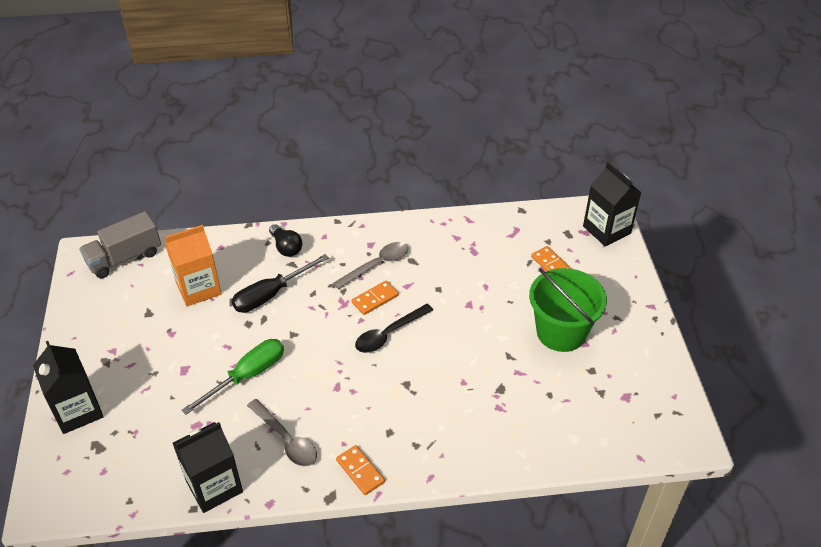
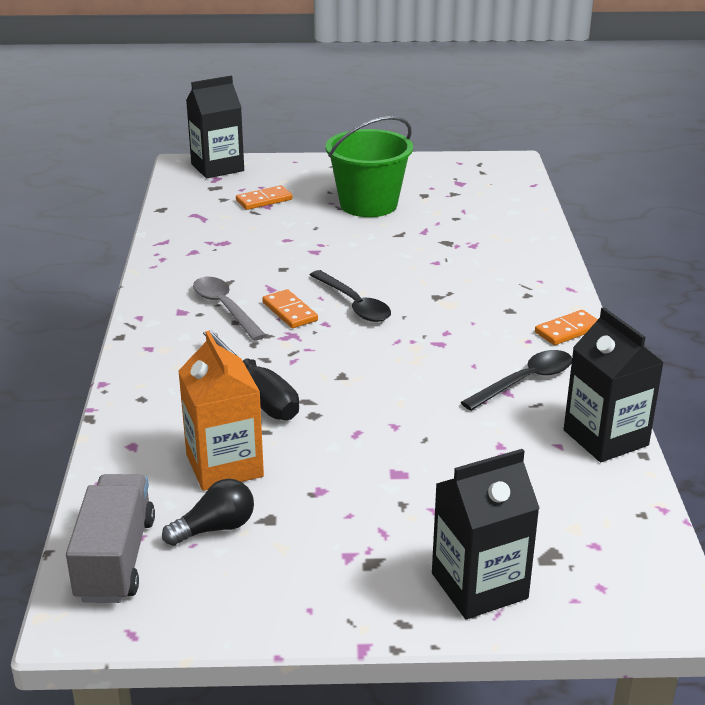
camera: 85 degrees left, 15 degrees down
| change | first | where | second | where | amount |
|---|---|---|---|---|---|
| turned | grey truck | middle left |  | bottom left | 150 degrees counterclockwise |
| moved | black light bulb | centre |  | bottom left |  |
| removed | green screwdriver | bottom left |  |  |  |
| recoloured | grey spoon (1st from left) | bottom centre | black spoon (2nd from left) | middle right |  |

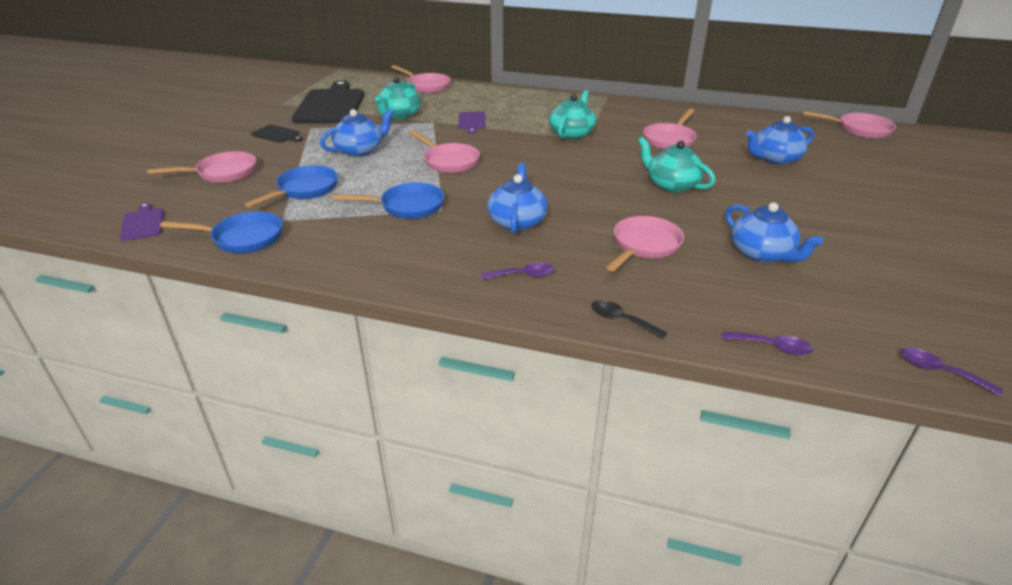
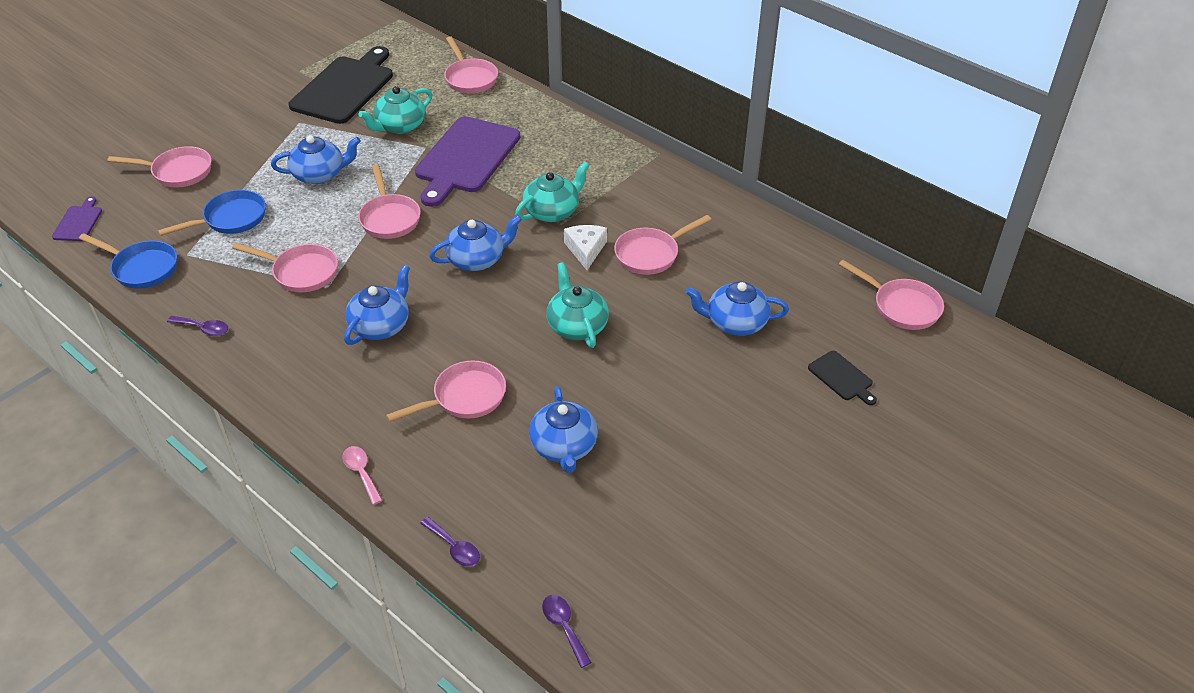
camera: 25 degrees right, 10 degrees up
| change | first | where | second | where | amount |
|---|---|---|---|---|---|
| resized | purple cutting board (2nd from left) | top centre |  | top centre | x2.24 |
| moved | black cutting board (1st from left in the first image) | top left | black cutting board (2nd from left) | middle right |  |
| recoloured | blue pan (3rd from left) | centre | pink pan (2nd from left) | middle left |  |
| moved | purple spoon (1st from left) | centre |  | middle left |  |
| recoloured | black spoon | centre | pink spoon | bottom left |  |
| added |  |  | blue teapot (3rd from left) | centre |  |
| added |  |  | white cheese | centre |  |

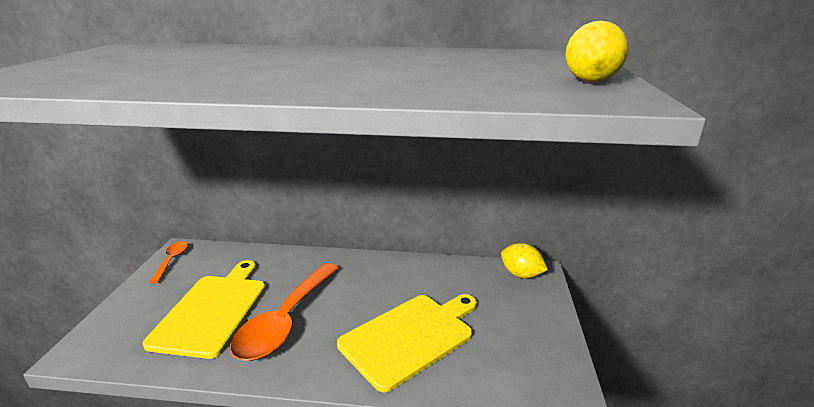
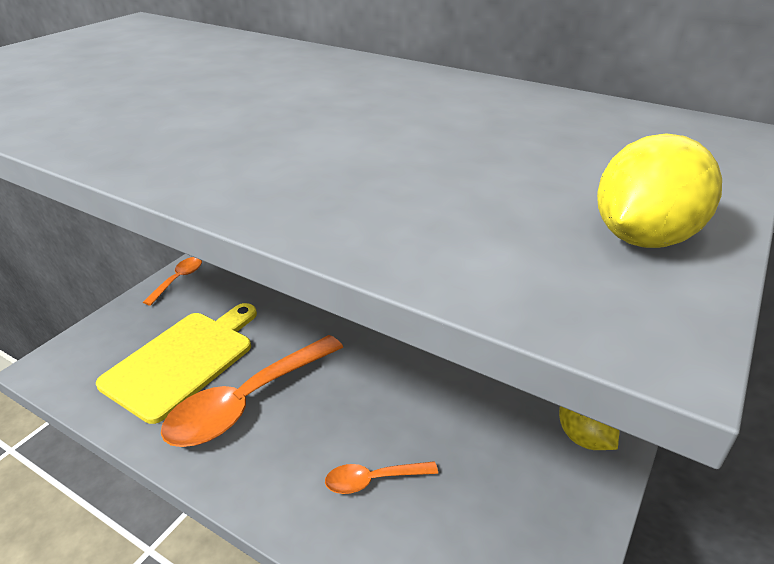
camera: 25 degrees right, 10 degrees up
| change | first | where | second | where | amount |
|---|---|---|---|---|---|
| replaced | yellow cutting board (2nd from left) | bottom centre | orange spoon (3rd from left) | bottom centre |  |

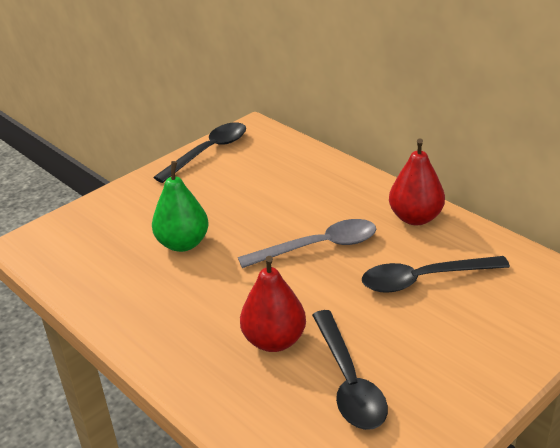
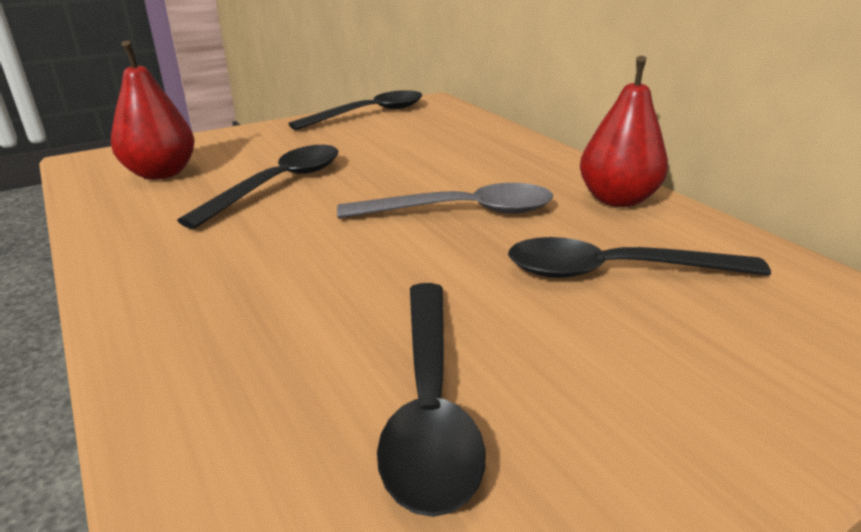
camera: 10 degrees right, 5 degrees down
| change | first | where | second | where | amount |
|---|---|---|---|---|---|
| replaced | green pear | middle left | black spoon (1st from left) | middle left |  |
| moved | red pear (1st from left) | bottom centre |  | top left |  |

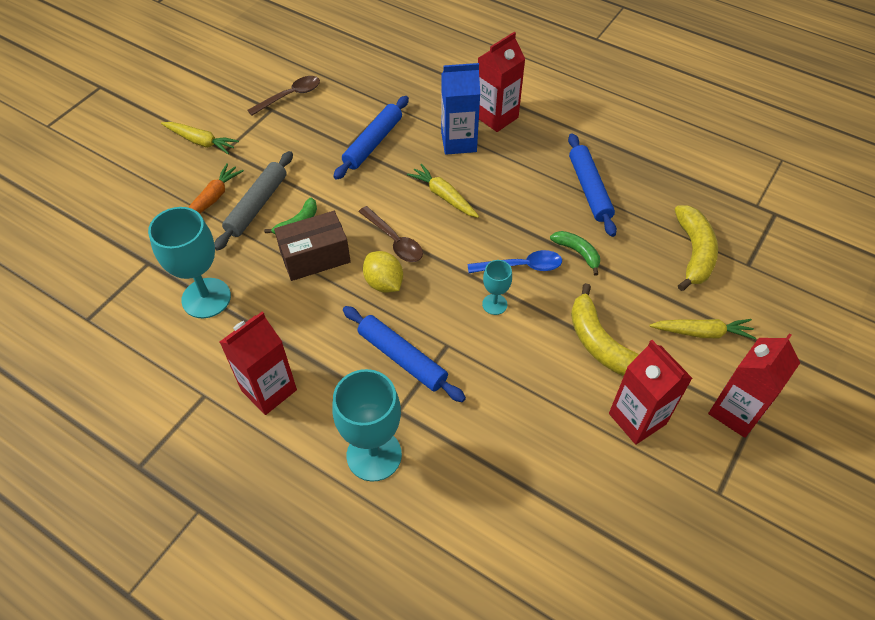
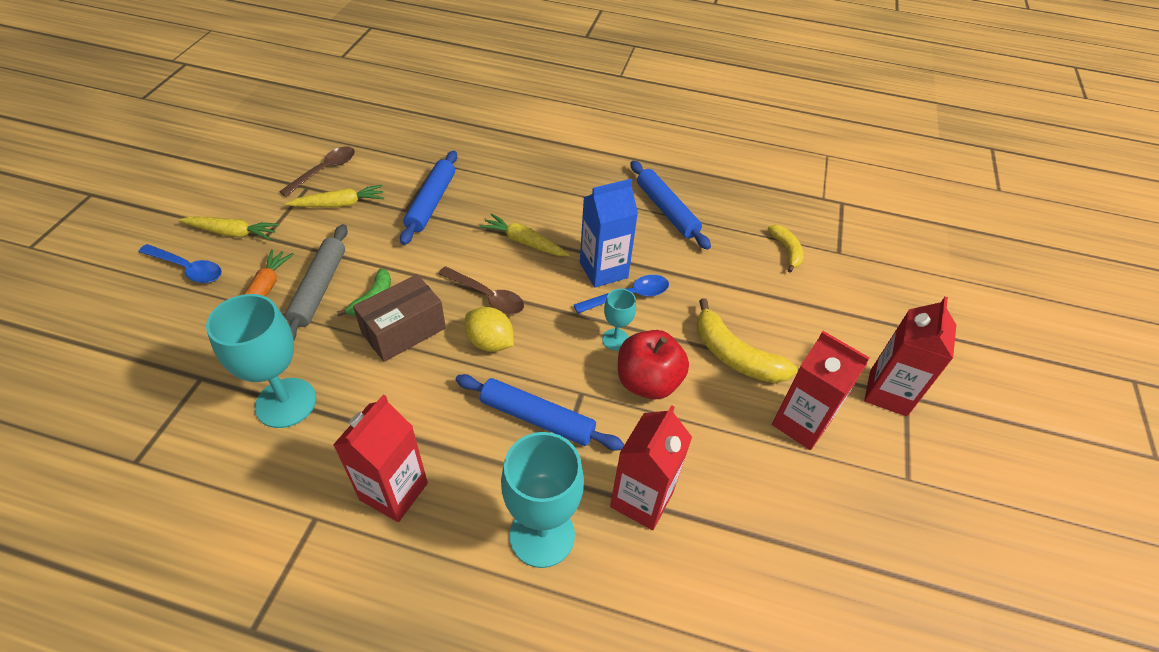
camera: 20 degrees left, 5 degrees down
| change | first | where | second | where | amount |
|---|---|---|---|---|---|
| moved | red carton (2nd from left) | top centre |  | bottom centre |  |
| moved | blue carton | top centre |  | centre |  |
| resized | yellow banana (2nd from left) | middle right |  | middle right | x0.60 |
| removed | green banana (2nd from left) | centre |  |  |  |
| moved | yellow carrot (3rd from left in the first image) | middle right | yellow carrot (2nd from left) | top left |  |
| added |  |  | blue spoon (1st from left) | middle left |  |
| added |  |  | red apple | centre |  |

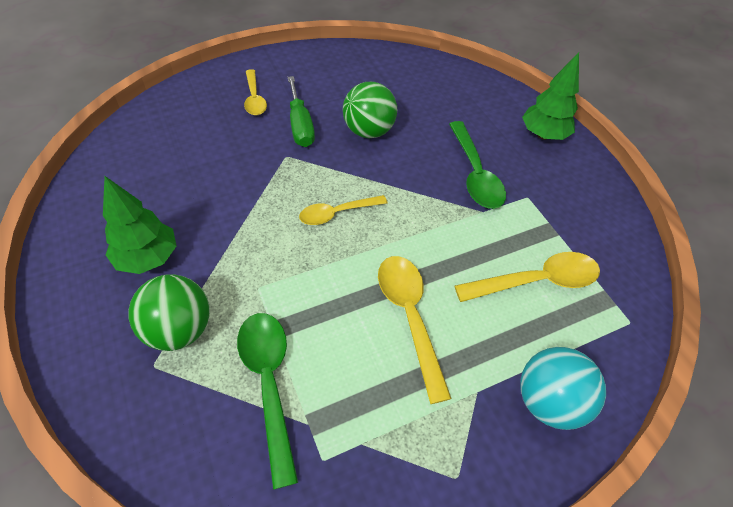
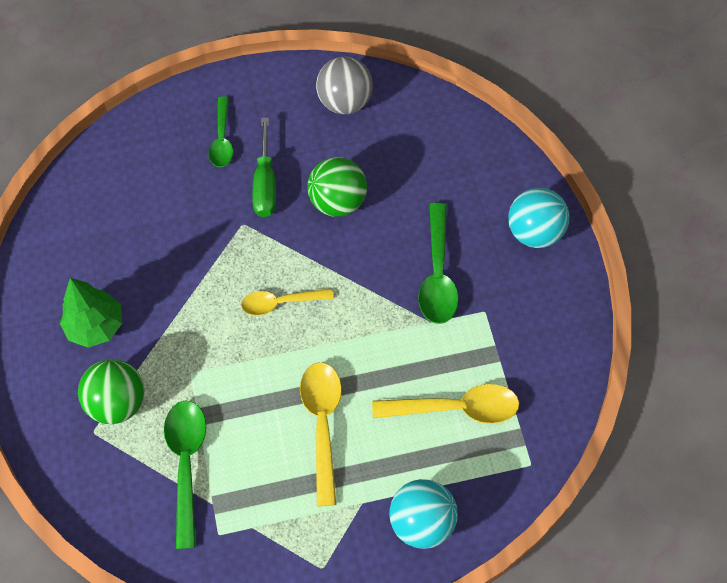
camera: 15 degrees right, 10 degrees up
| change | first | where | second | where | amount |
|---|---|---|---|---|---|
| replaced | green tree (2nd from left) | top right | turquoise ball (2nd from left) | middle right |  |
| recoloured | yellow spoon (1st from left) | top centre | green spoon (2nd from left) | top left |  |
| added |  |  | grey ball | top centre |  |

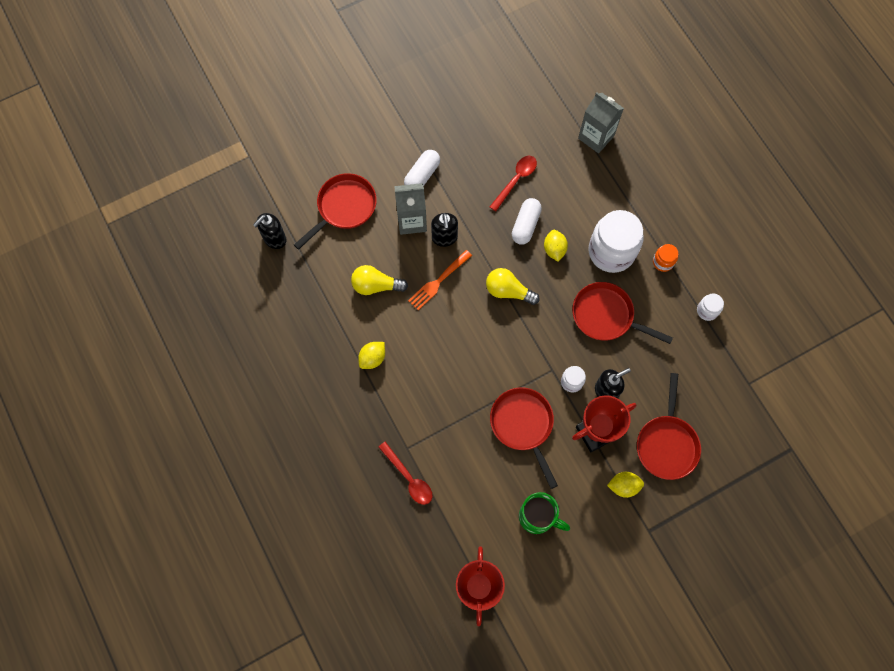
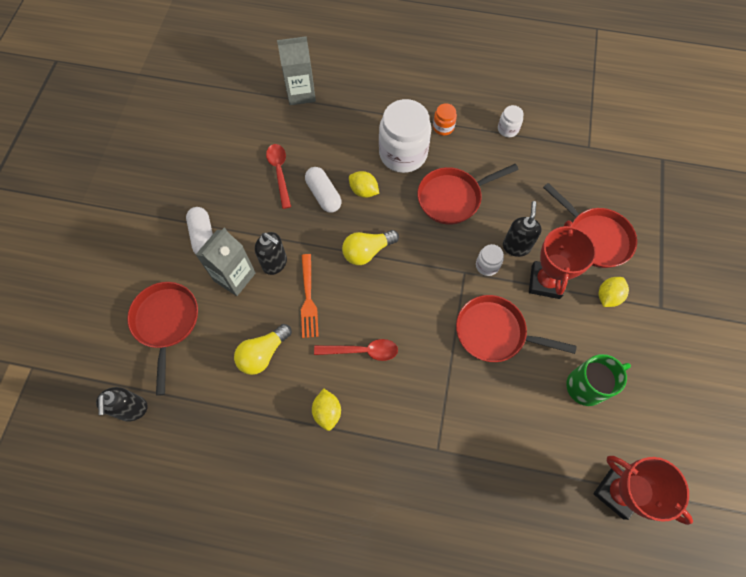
camera: 50 degrees left, 5 degrees down
| change | first | where | second | where | amount |
|---|---|---|---|---|---|
| moved | red spoon (1st from left in the first image) | bottom centre | red spoon (2nd from left) | centre |  |

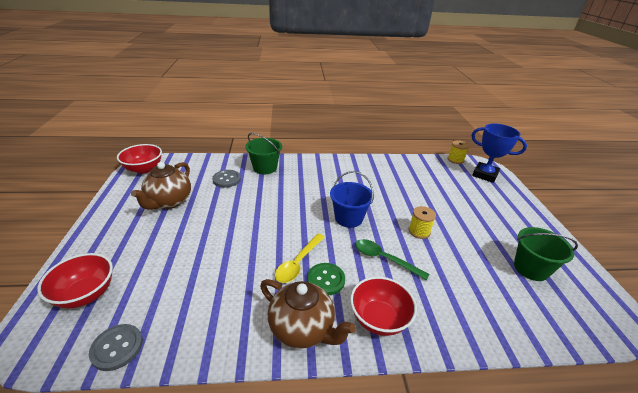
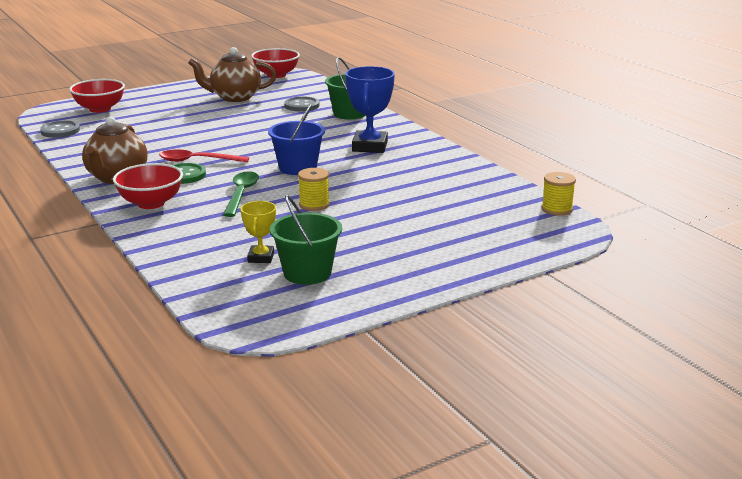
camera: 65 degrees right, 10 degrees down
| change | first | where | second | where | amount |
|---|---|---|---|---|---|
| moved | blue trophy | middle right |  | top centre |  |
| recoloured | yellow spoon | centre | red spoon | top left |  |
| added |  |  | yellow trophy | centre |  |

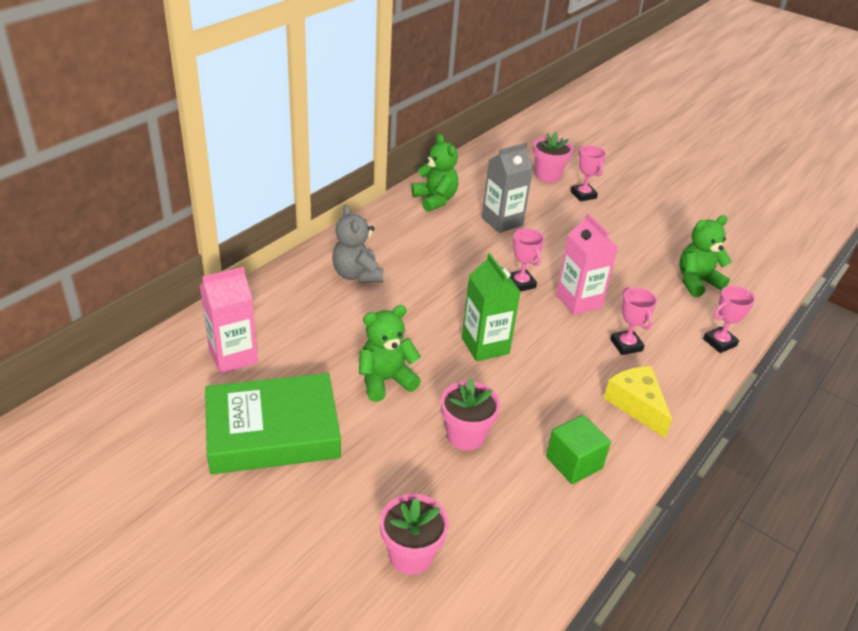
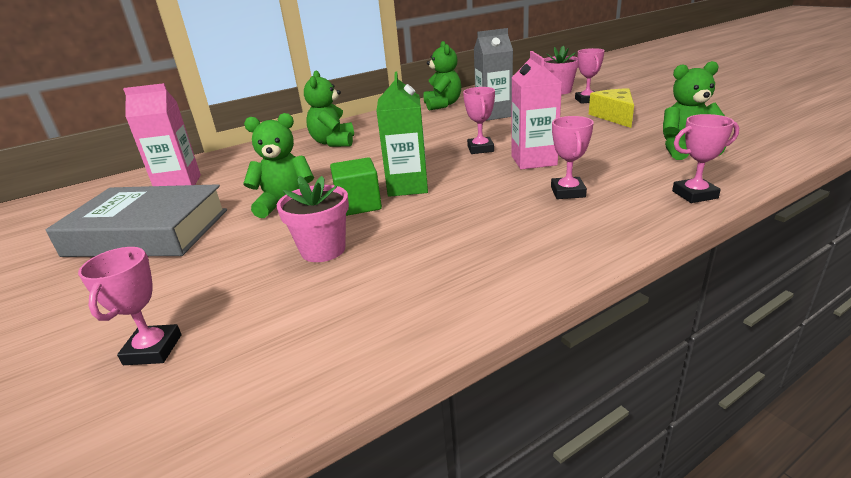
camera: 25 degrees right, 10 degrees down
| change | first | where | second | where | amount |
|---|---|---|---|---|---|
| recoloured | grey teddy bear | centre | green teddy bear (2nd from left) | top centre |  |
| moved | yellow cheese | middle right |  | top right |  |
| recoloured | green book | bottom left | grey book | middle left |  |
| moved | green cube | bottom right |  | centre |  |
| replaced | pink flower pot (1st from left) | bottom centre | pink trophy (1st from left) | middle left |  |

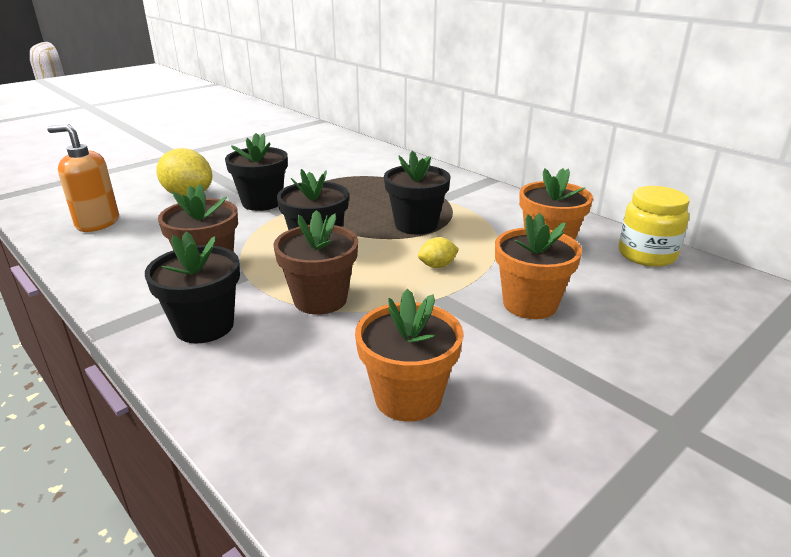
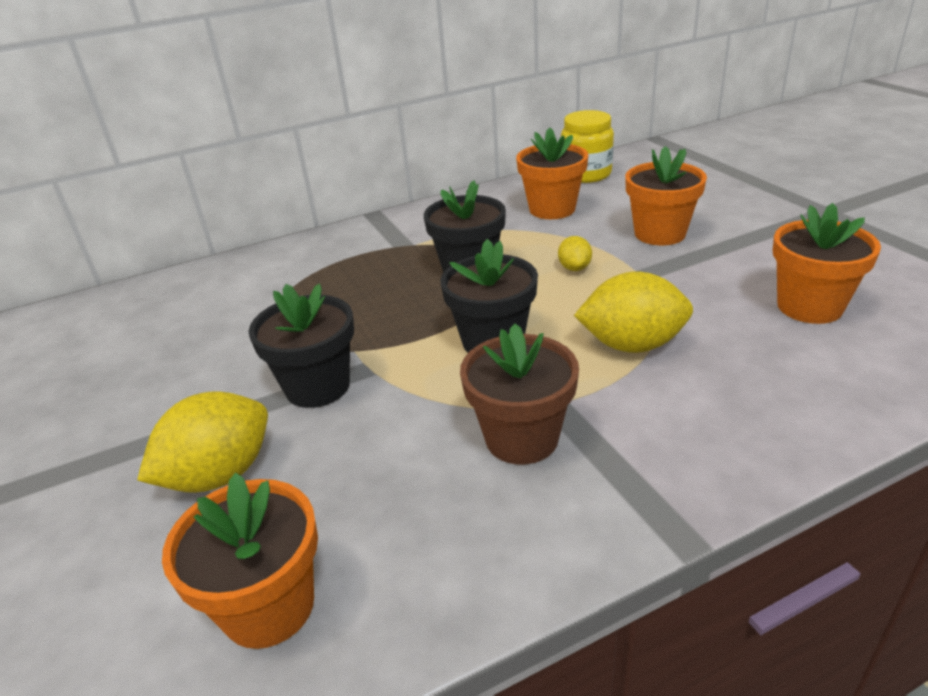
camera: 70 degrees left, 5 degrees up
| change | first | where | second | where | amount |
|---|---|---|---|---|---|
| replaced | orange soap dispenser | top left | orange flower pot (1st from left) | bottom left |  |
| replaced | brown flower pot (2nd from left) | centre | yellow lemon (3rd from left) | middle right |  |
| removed | black flower pot (1st from left) | middle left |  |  |  |

